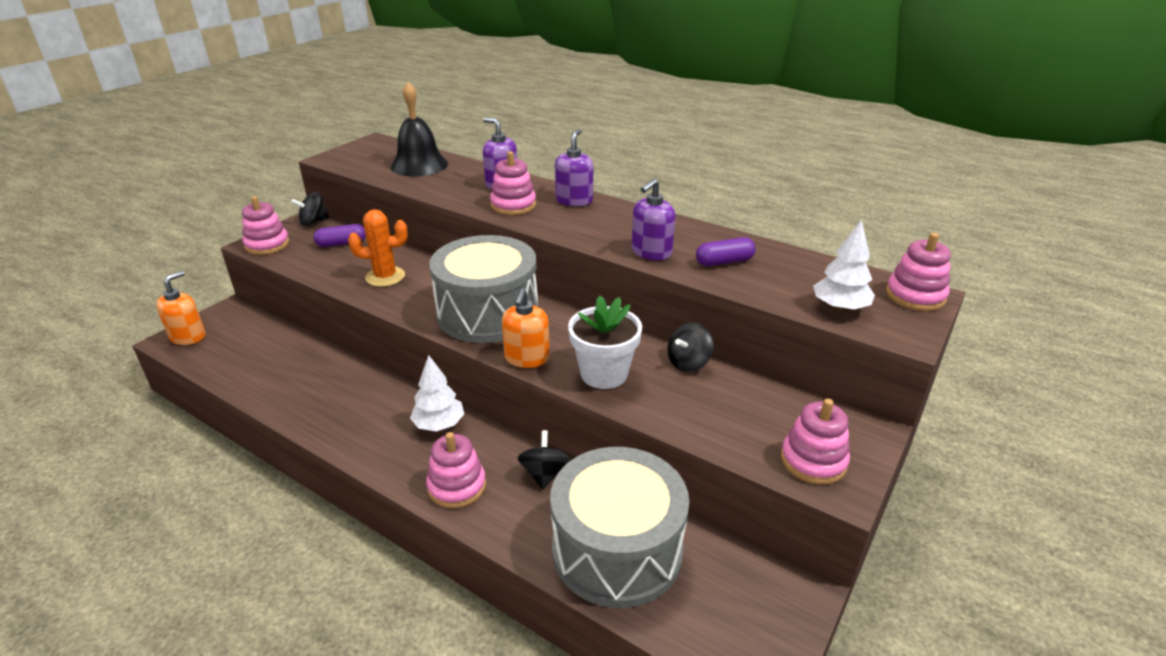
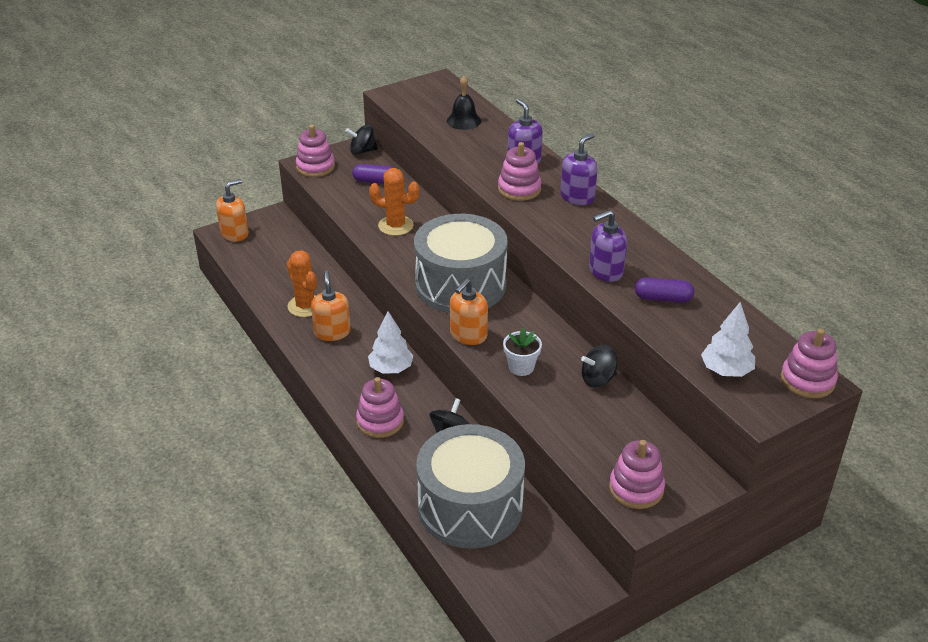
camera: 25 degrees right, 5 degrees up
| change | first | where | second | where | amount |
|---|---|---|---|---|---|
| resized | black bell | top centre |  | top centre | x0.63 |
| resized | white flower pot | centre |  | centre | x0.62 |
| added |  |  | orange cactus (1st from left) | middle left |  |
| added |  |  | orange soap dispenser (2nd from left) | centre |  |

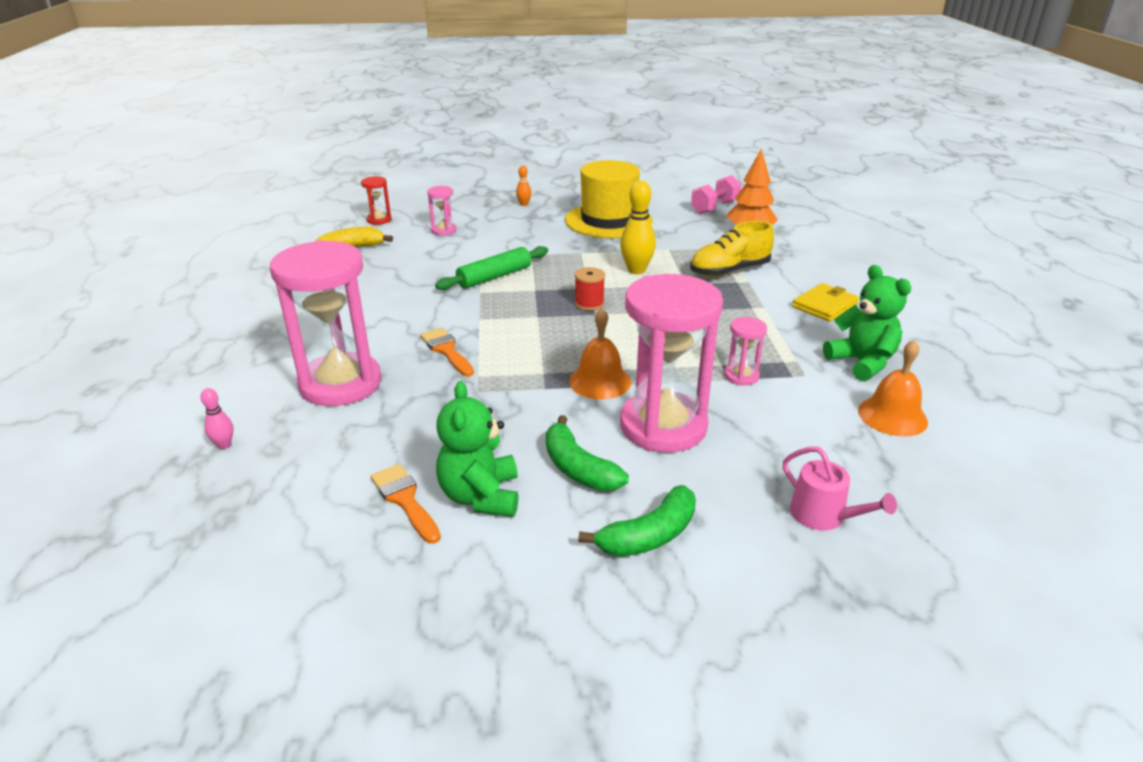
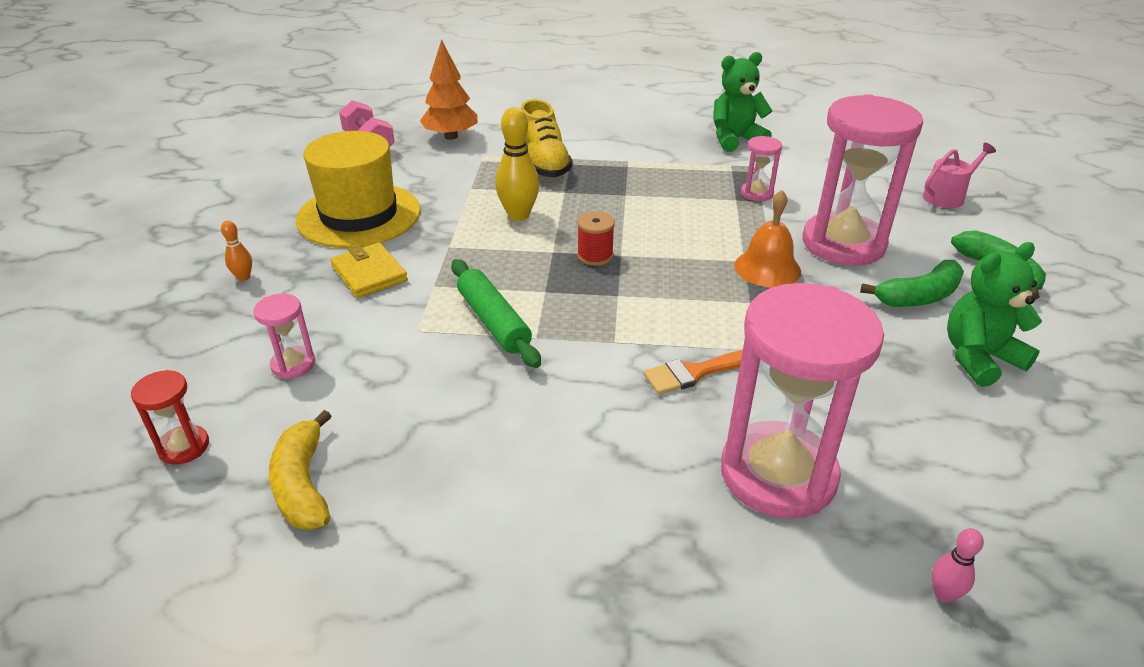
camera: 80 degrees left, 5 degrees up
| change | first | where | second | where | amount |
|---|---|---|---|---|---|
| moved | yellow wallet | middle right |  | middle left |  |
| removed | orange bell (2nd from left) | middle right |  |  |  |
| turned | green teddy bear (1st from left in the first image) | centre | green teddy bear (2nd from left) | middle right | 150 degrees clockwise |
| removed | orange brush (1st from left) | centre |  |  |  |

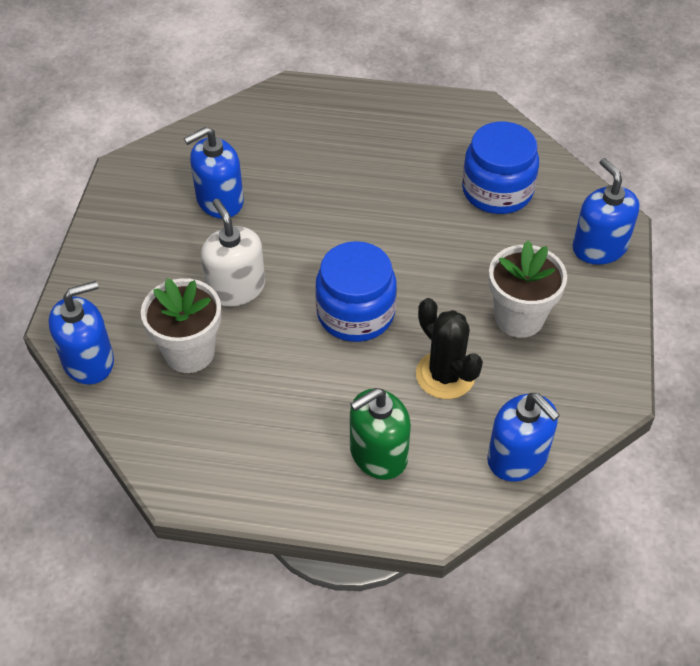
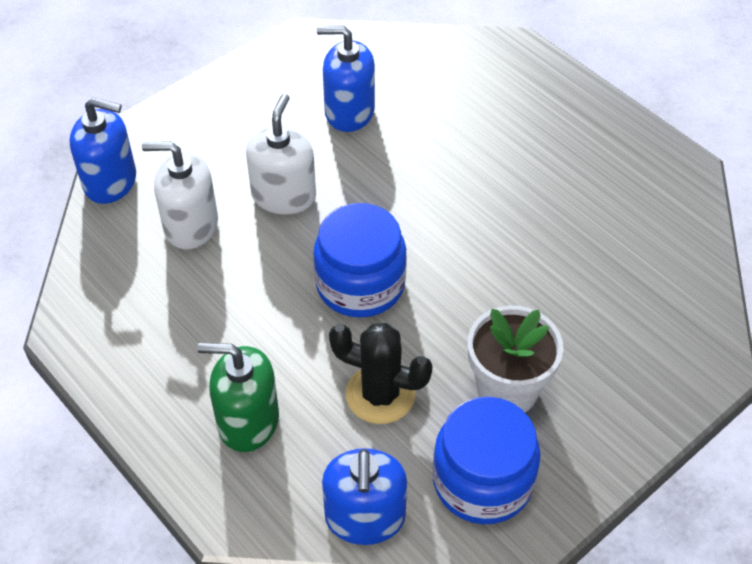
camera: 40 degrees right, 0 degrees up
| change | first | where | second | where | amount |
|---|---|---|---|---|---|
| moved | blue jar (2nd from left) | top right |  | bottom centre |  |
| removed | blue soap dispenser (4th from left) | top right |  |  |  |
| replaced | white flower pot (1st from left) | middle left | white soap dispenser (1st from left) | middle left |  |
| turned | black cactus | centre |  | centre | 75 degrees counterclockwise |

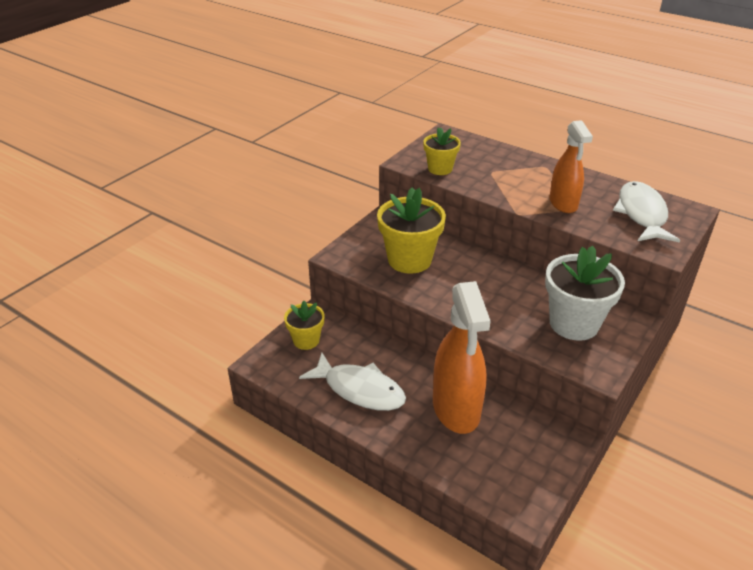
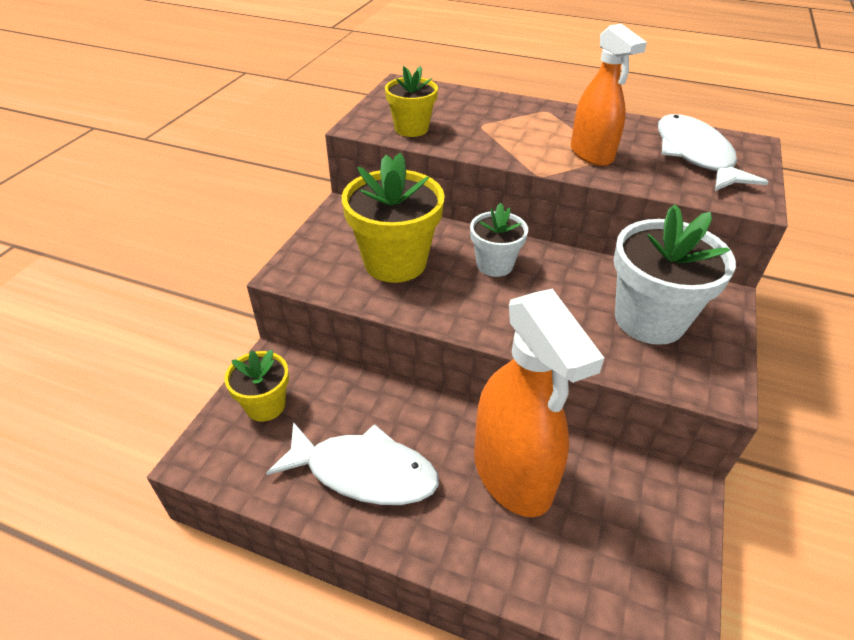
camera: 15 degrees left, 5 degrees up
| change | first | where | second | where | amount |
|---|---|---|---|---|---|
| added |  |  | white flower pot (1st from left) | centre |  |

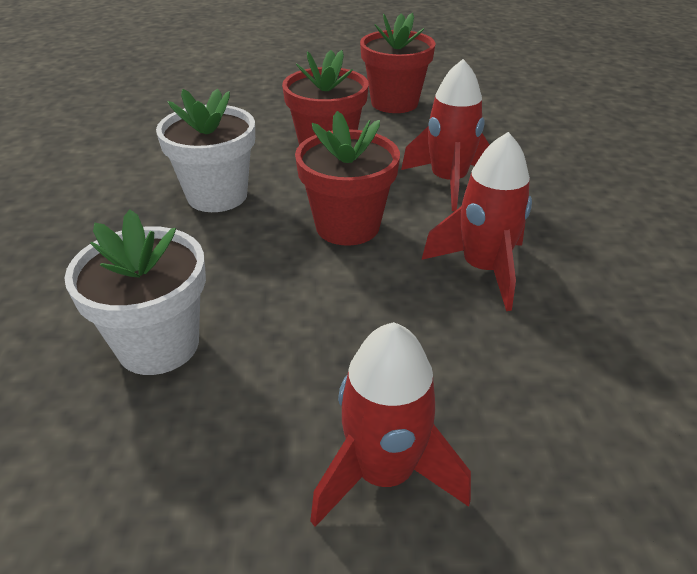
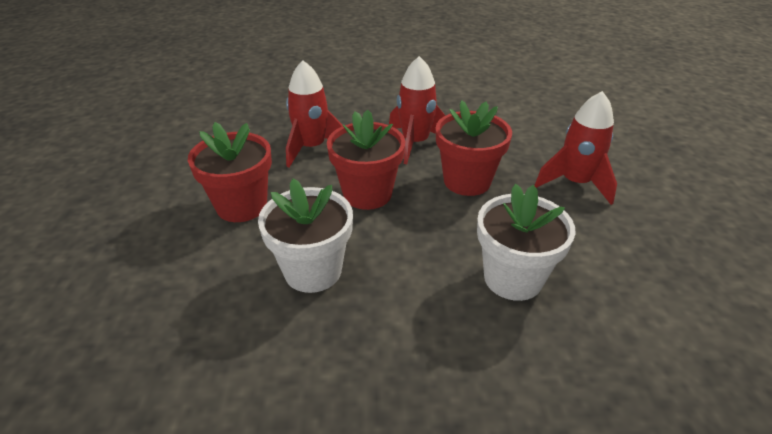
camera: 90 degrees left, 0 degrees up
| change | first | where | second | where | amount |
|---|---|---|---|---|---|
| moved | red flower pot (3rd from left) | top centre |  | centre |  |

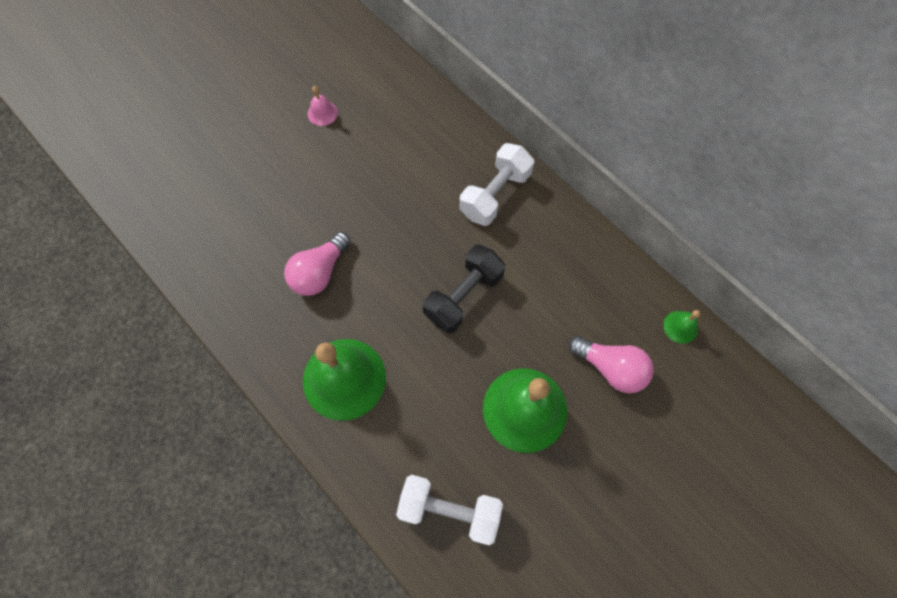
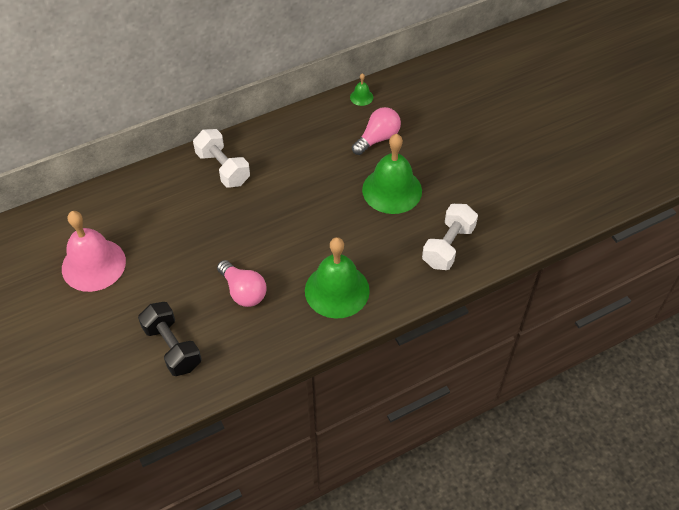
camera: 75 degrees left, 15 degrees down
| change | first | where | second | where | amount |
|---|---|---|---|---|---|
| resized | pink bell | top centre |  | middle left | x2.36 |
| moved | black dumbbell | centre |  | middle left |  |

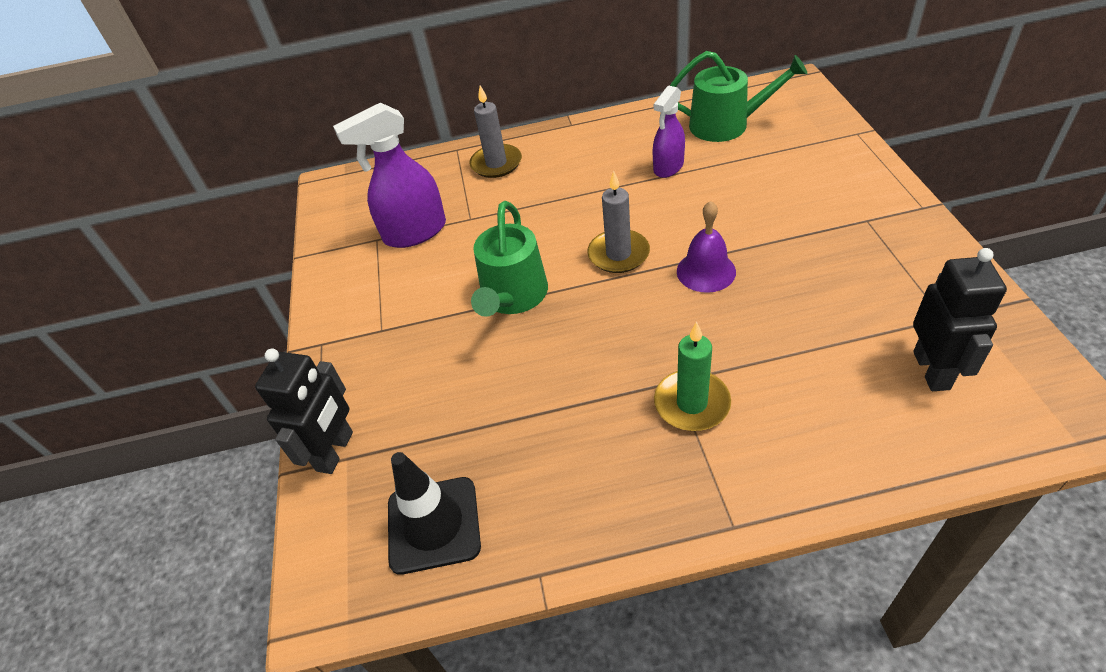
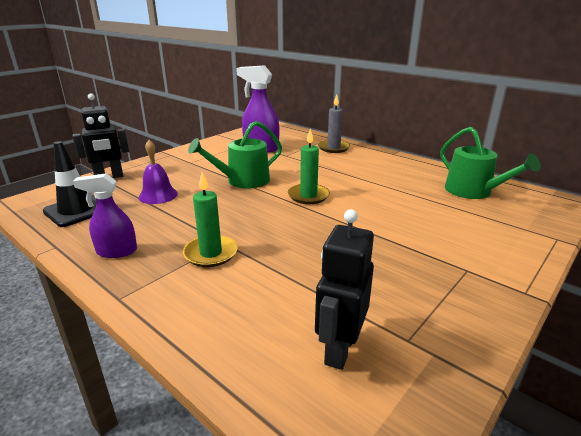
camera: 45 degrees right, 20 degrees down
| change | first | where | second | where | amount |
|---|---|---|---|---|---|
| moved | purple spray bottle (2nd from left in the first image) | top centre | purple spray bottle (1st from left) | middle left |  |
| recoloured | grey candle (2nd from left) | top centre | green candle (2nd from left) | centre |  |
| moved | purple bell | centre |  | middle left |  |
| turned | black robot (2nd from left) | middle right |  | centre | 150 degrees clockwise |

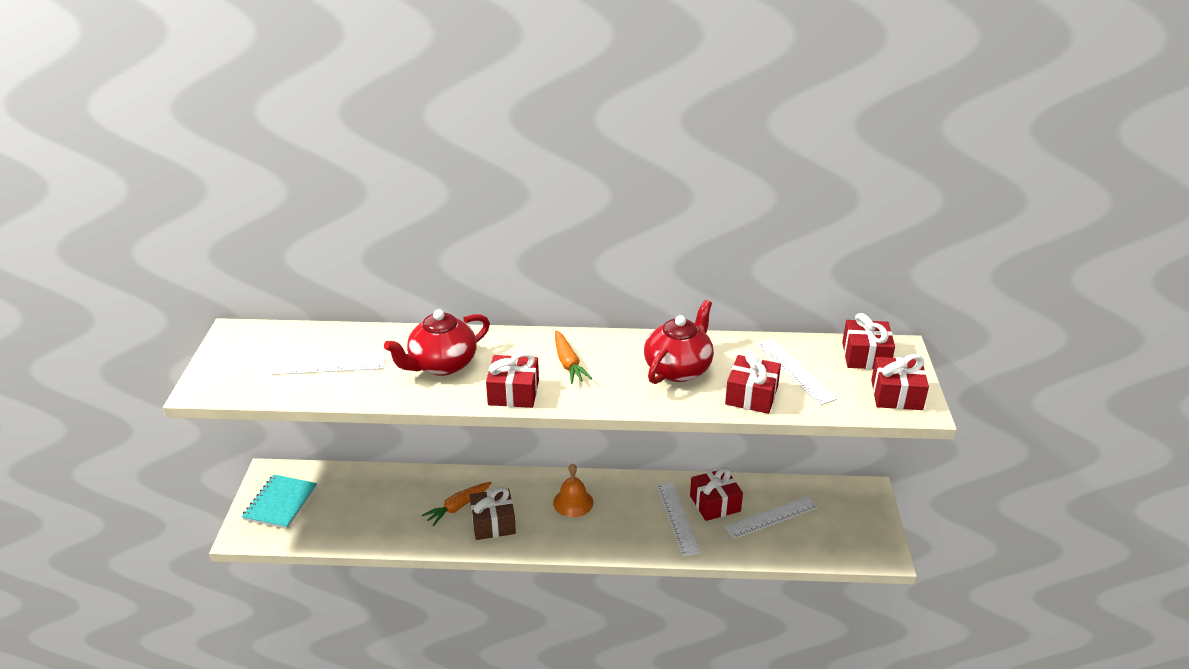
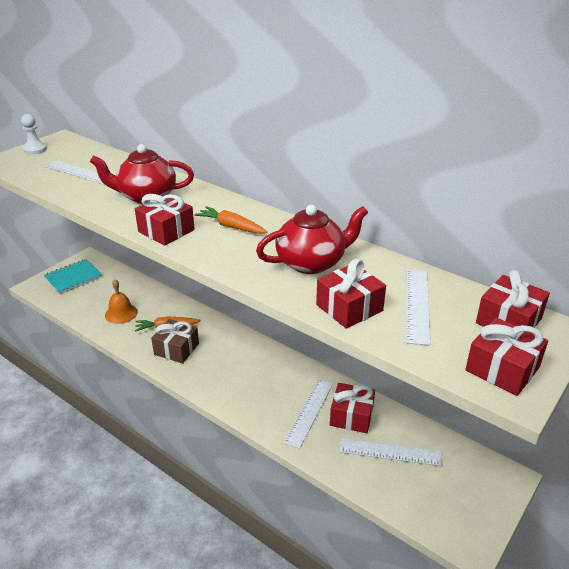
camera: 35 degrees right, 0 degrees up
| change | first | where | second | where | amount |
|---|---|---|---|---|---|
| turned | orange carrot (2nd from left) | centre |  | centre | 105 degrees clockwise |
| moved | orange bell | bottom centre |  | middle left |  |
| added |  |  | white pawn | top left |  |

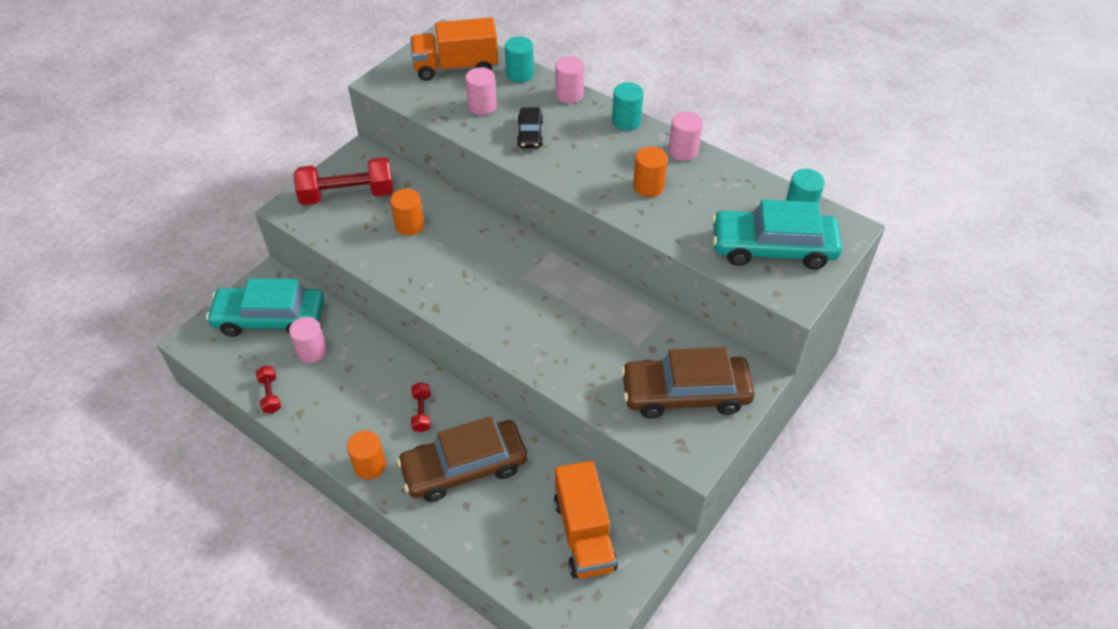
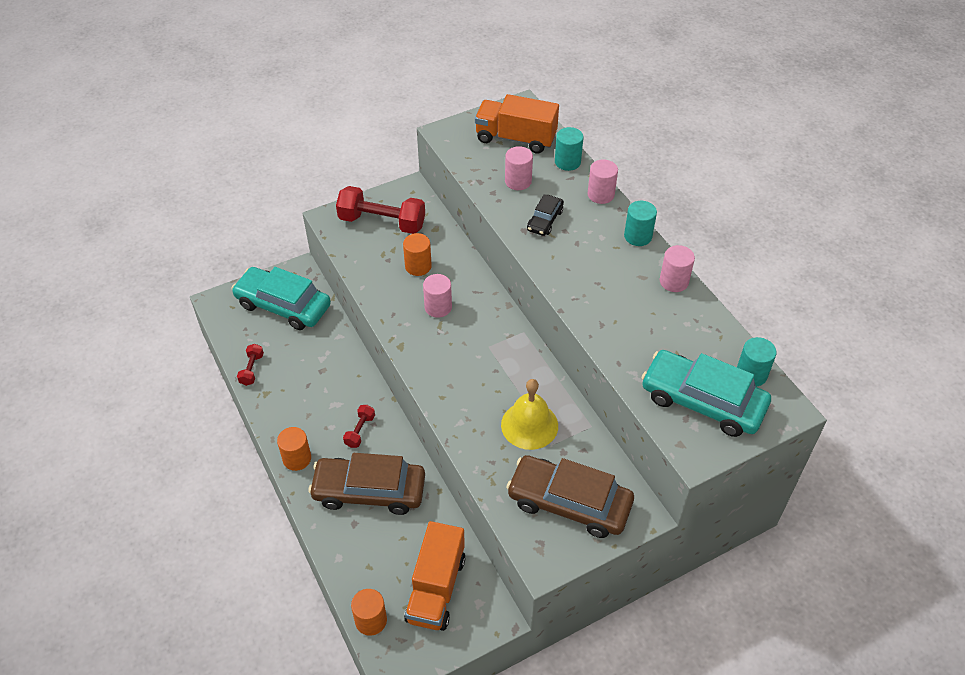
camera: 25 degrees right, 0 degrees up
| change | first | where | second | where | amount |
|---|---|---|---|---|---|
| moved | orange cylinder (3rd from left in the first image) | top centre | orange cylinder (2nd from left) | bottom centre |  |
| moved | pink cylinder (1st from left) | middle left |  | centre |  |
| added |  |  | yellow bell | centre |  |

